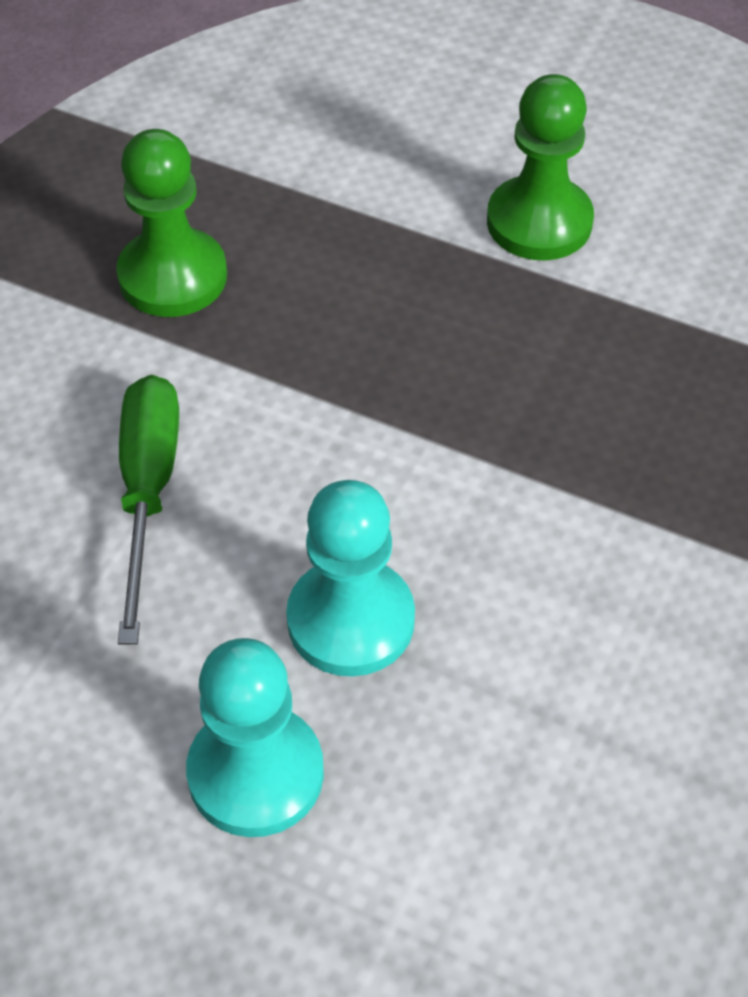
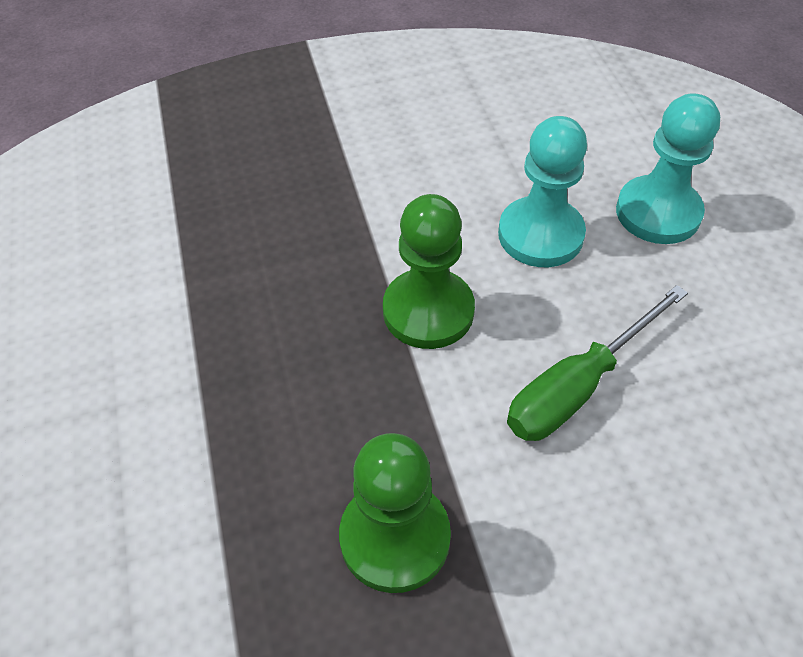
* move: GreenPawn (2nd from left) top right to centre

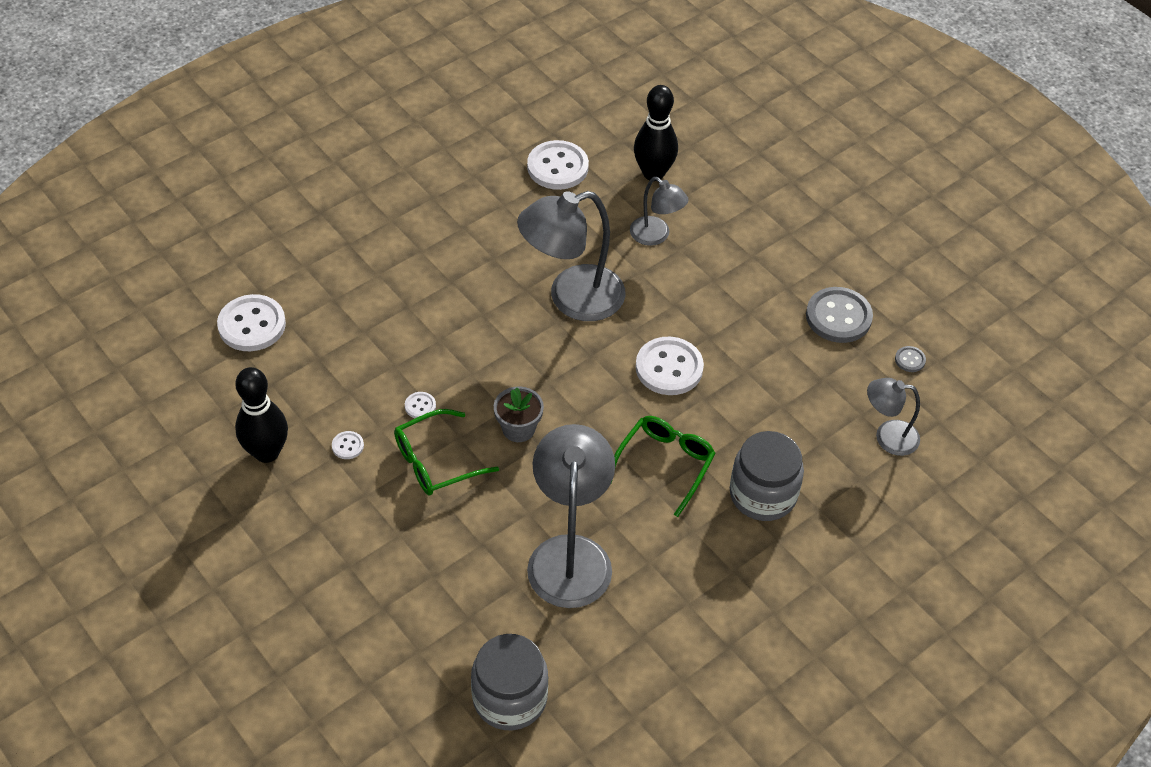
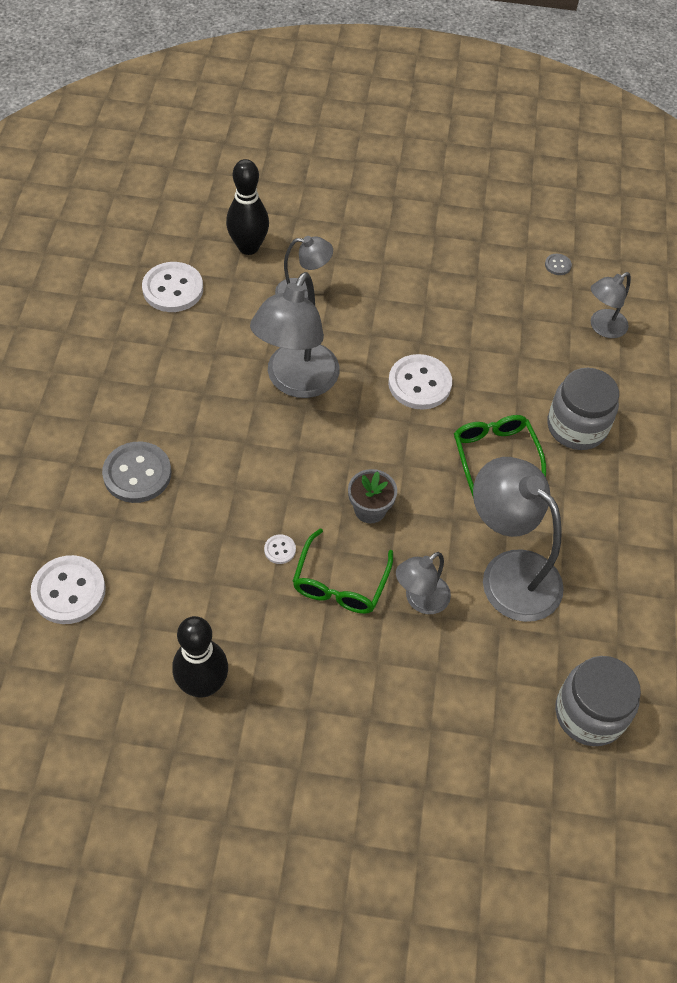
* move: GreyButton (1st from left) middle right to middle left
* insert: GreyLamp (3rd from left) centre
* delete: WhiteButton (2nd from left) middle left

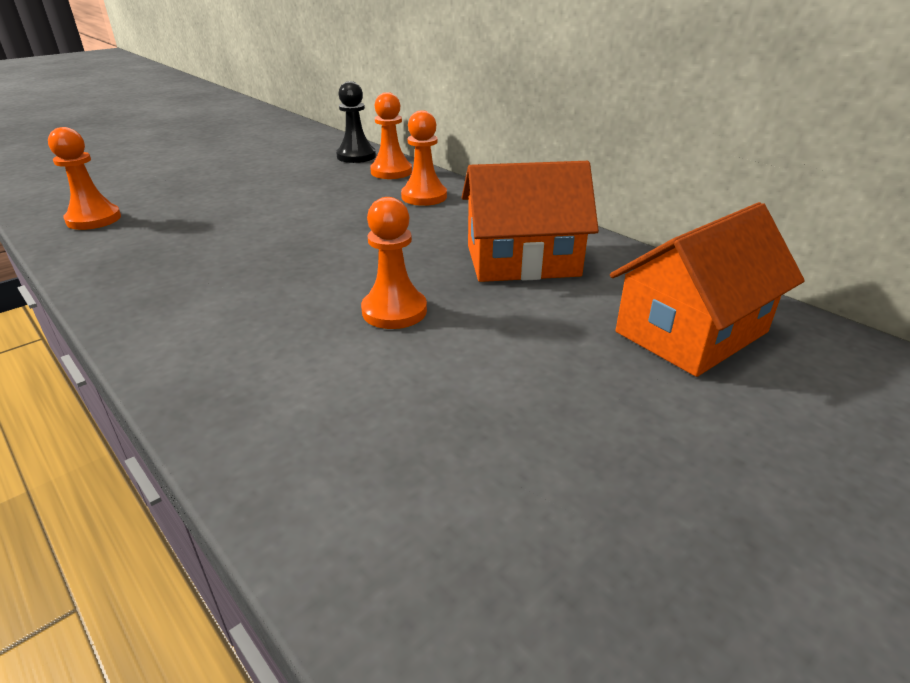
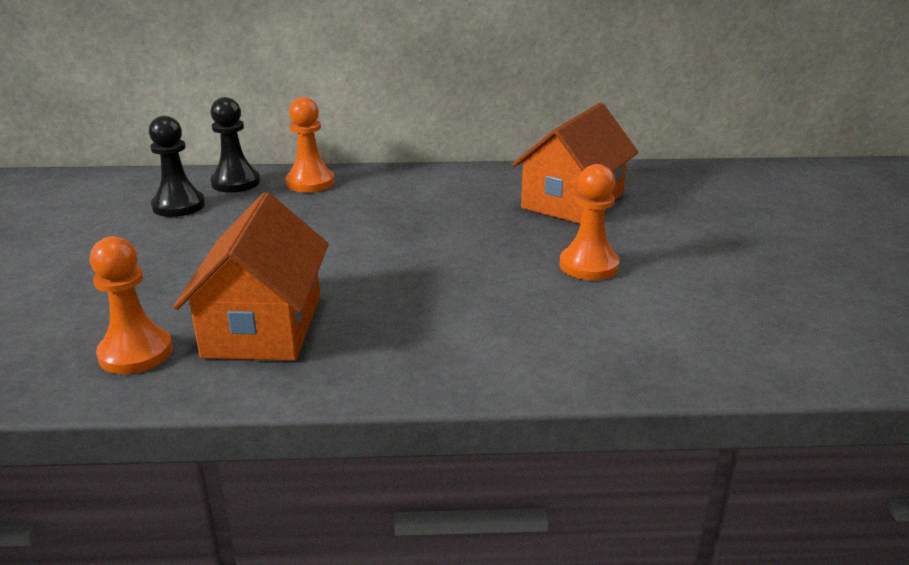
* insert: BlackPawn (1st from left) top left
* move: OrangeHouse (2nd from left in the first image) middle right to OrangeHouse (1st from left) middle left
* delete: OrangePawn (4th from left) top centre

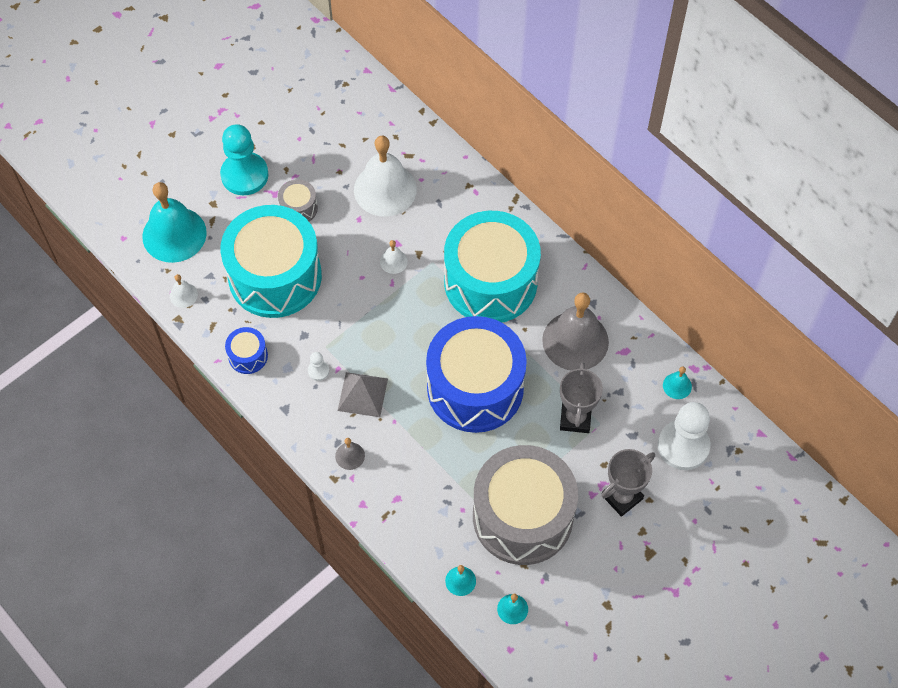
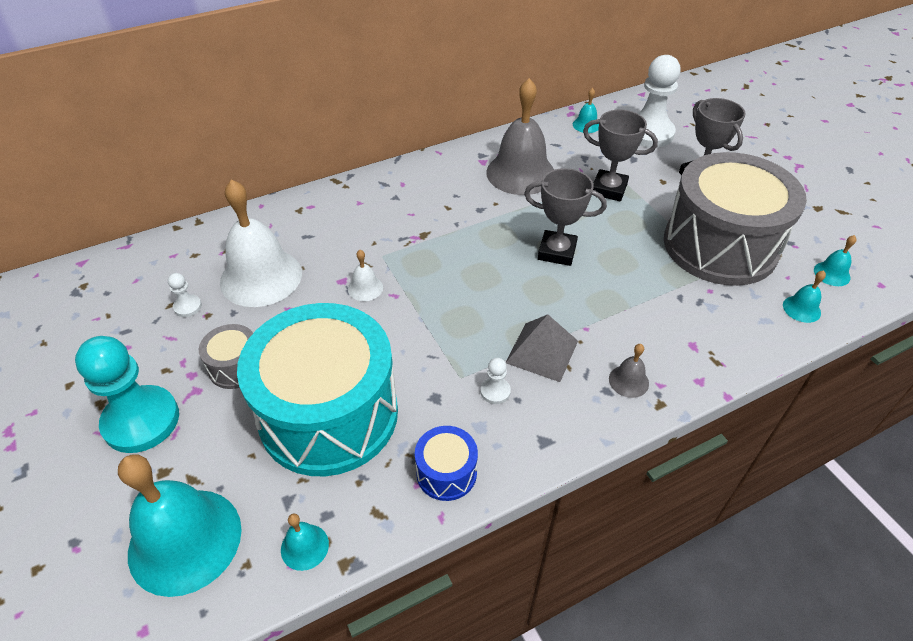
* insert: WhitePawn (1st from left) middle left
* recolor: WhiteBell (1st from left) middle left to TurquoiseBell (2nd from left) bottom centre
* replace: BlueDrum (2nd from left) centre to GreyTrophy (1st from left) centre
* delete: TurquoiseDrum (2nd from left) centre

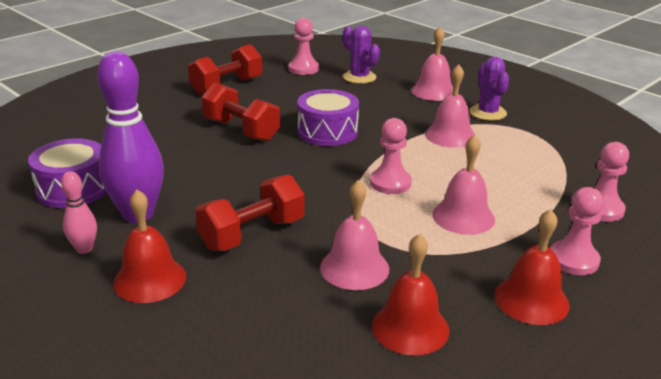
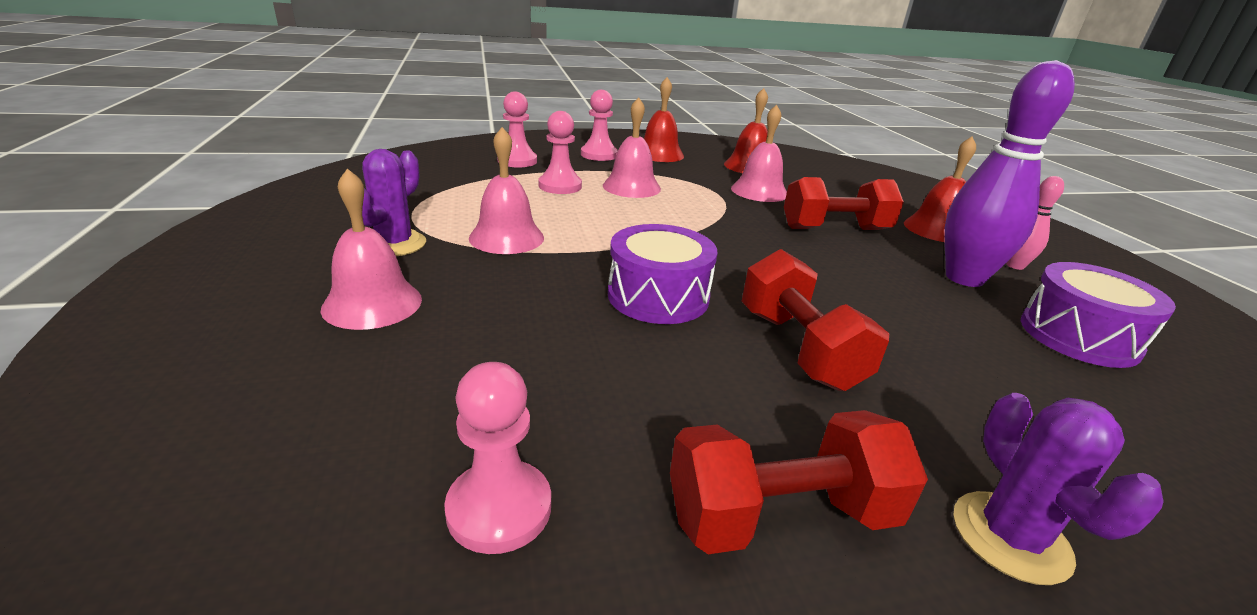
* move: PinkPawn (2nd from left in the first image) centre to PinkPawn (3rd from left) top centre
* move: PurpleCactus (1st from left in the first image) top centre to PurpleCactus (2nd from left) bottom right

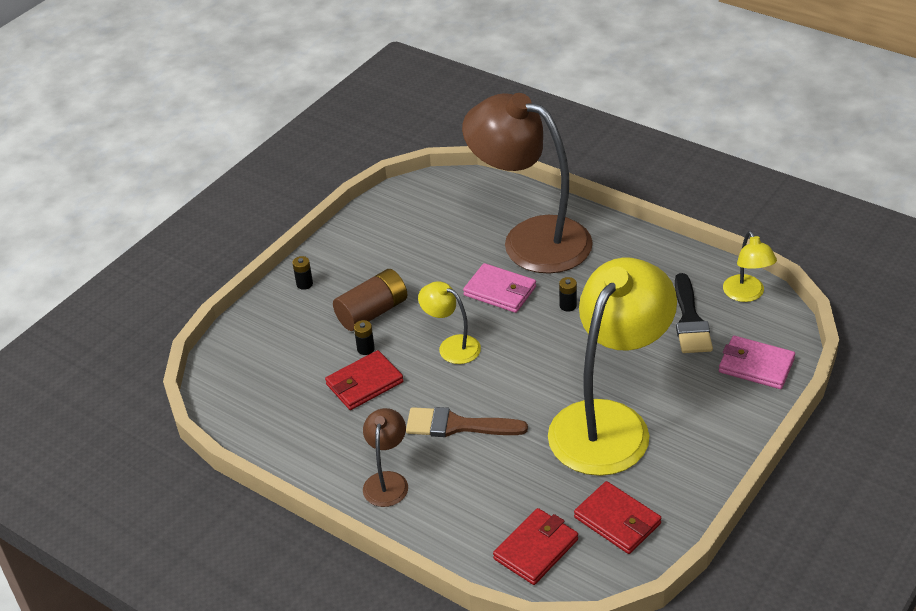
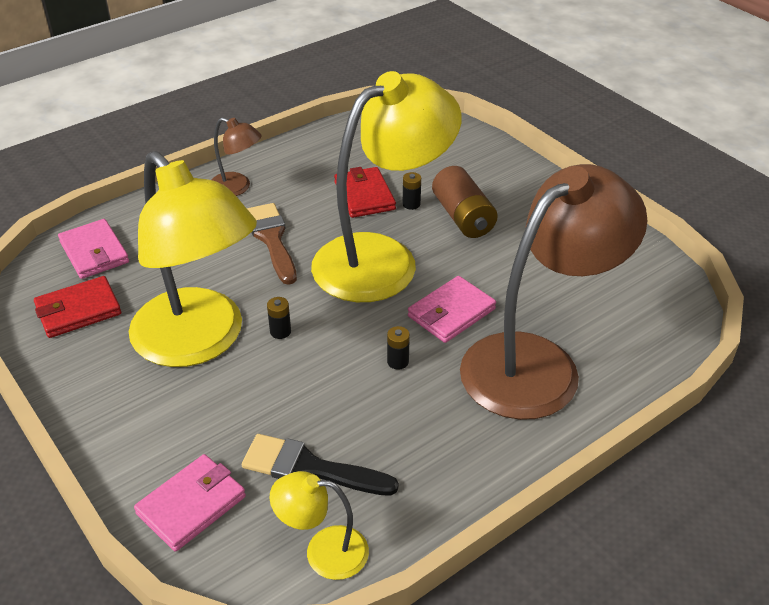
* recolor: RedWallet (2nd from left) bottom centre to PinkWallet (1st from left) middle left
* rotate: BrownBrush bottom centre = centre 45 degrees counterclockwise
* move: BlackBattery (1st from left) middle left to centre
* resize: YellowLamp (1st from left in the first image) centre = top centre x2.26

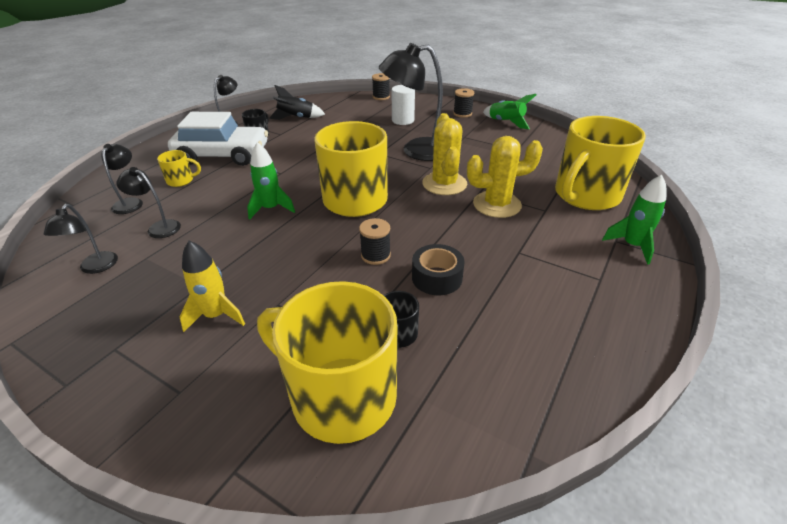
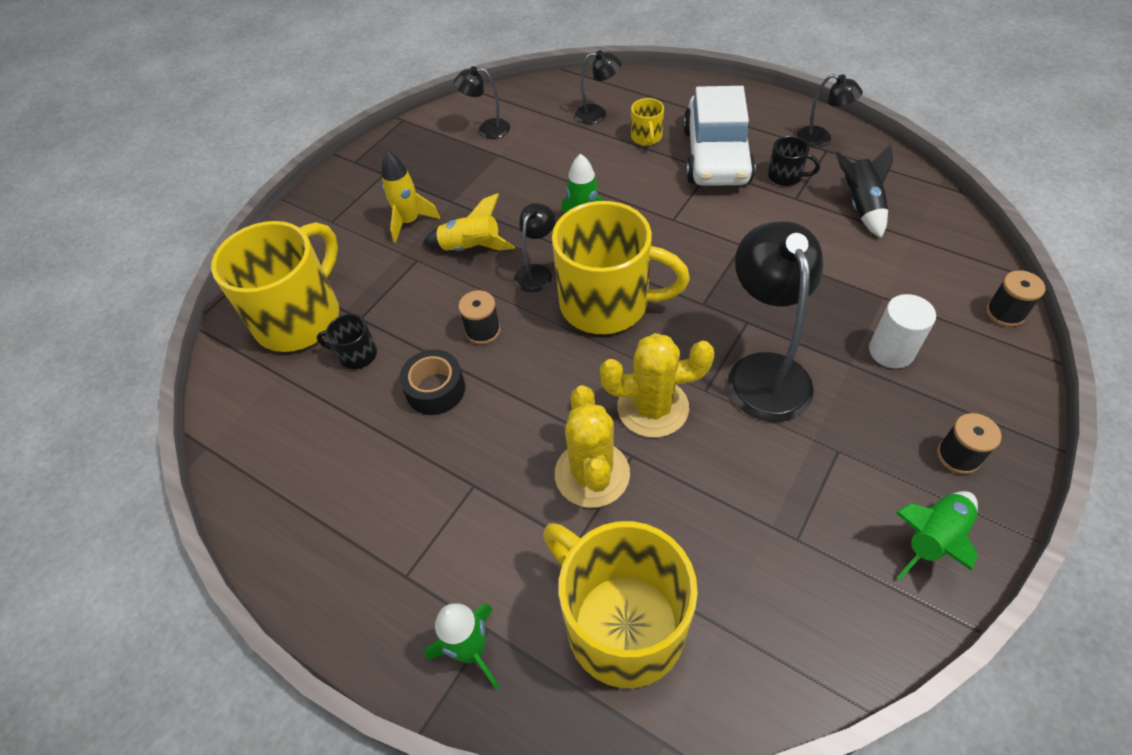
* insert: YellowRocket (2nd from left) top centre
* move: BlackLamp (3rd from left in the first image) middle left to BlackLamp (2nd from left) top centre

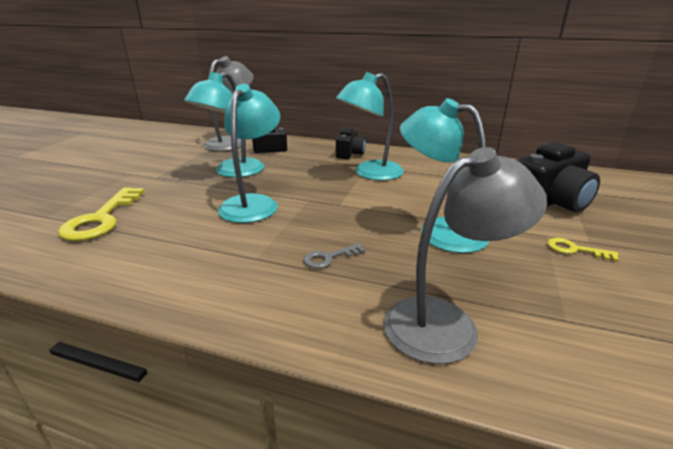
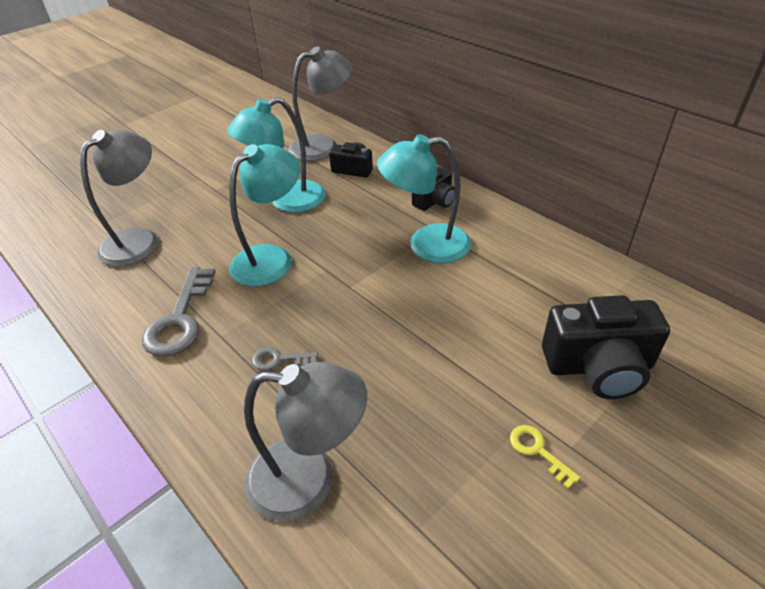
* replace: YellowKey (1st from left) middle left to GreyLamp (1st from left) middle left
* insert: GreyKey (1st from left) middle left
* delete: TurquoiseLamp (4th from left) centre

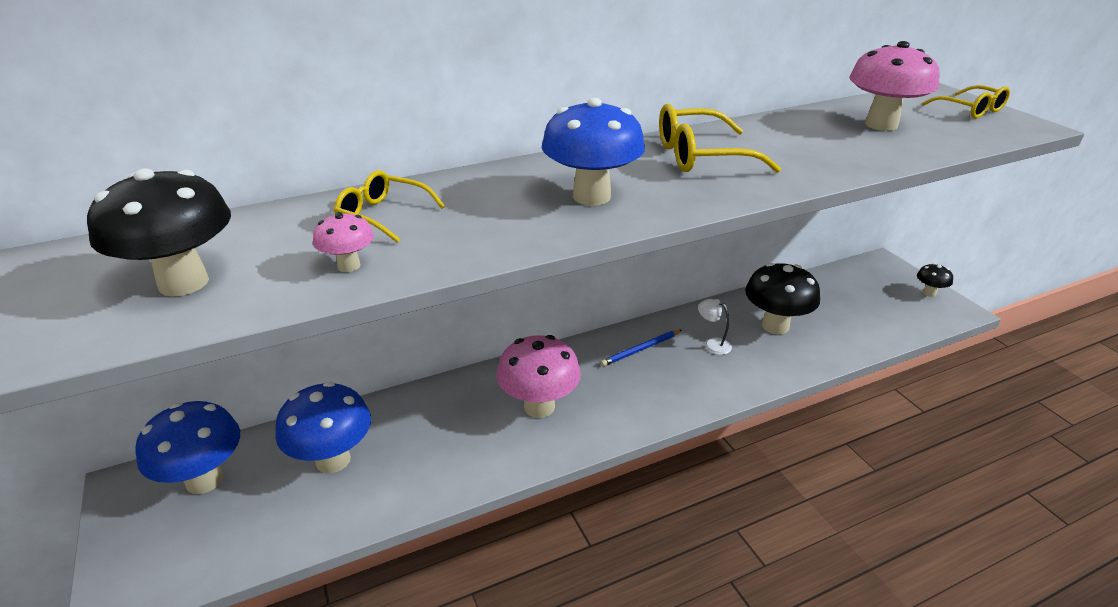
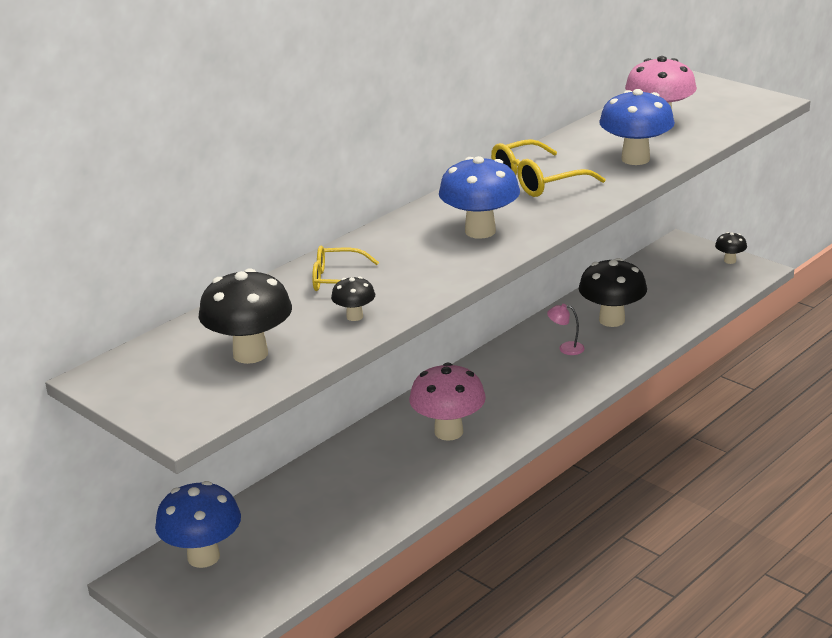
* recolor: PinkMushroom (1st from left) middle left to BlackMushroom (2nd from left) centre
* recolor: WhiteLamp centre to PinkLamp middle right
* move: BlueMushroom (2nd from left in the first image) bottom left to BlueMushroom (3rd from left) top right
* delete: BluePencil centre
* delete: YellowGlasses (3rd from left) top right

